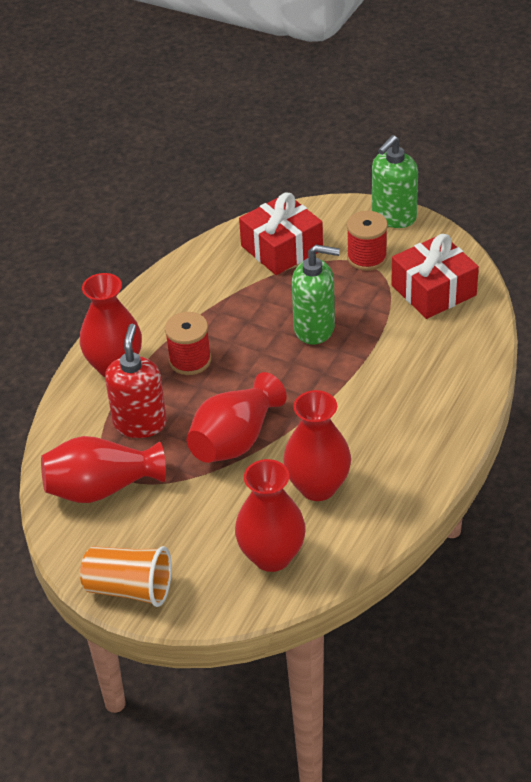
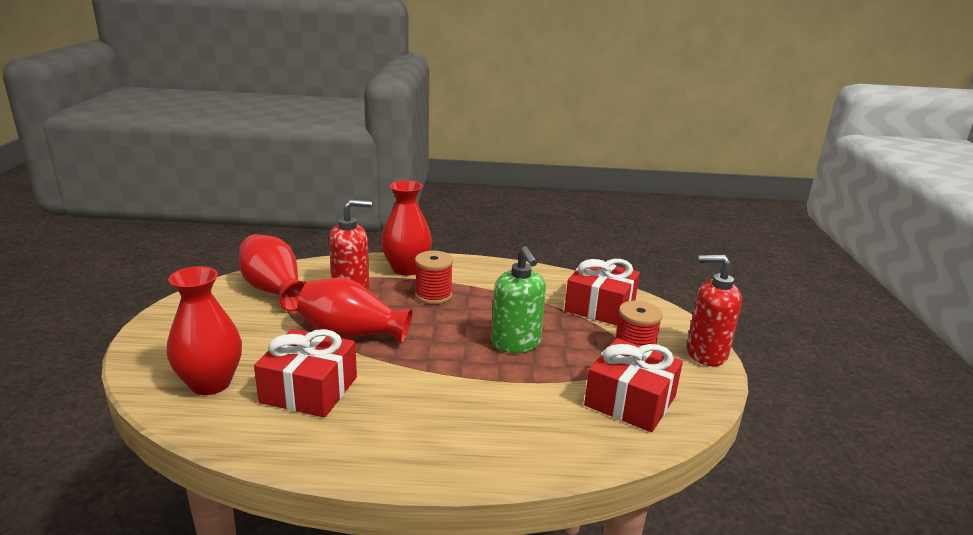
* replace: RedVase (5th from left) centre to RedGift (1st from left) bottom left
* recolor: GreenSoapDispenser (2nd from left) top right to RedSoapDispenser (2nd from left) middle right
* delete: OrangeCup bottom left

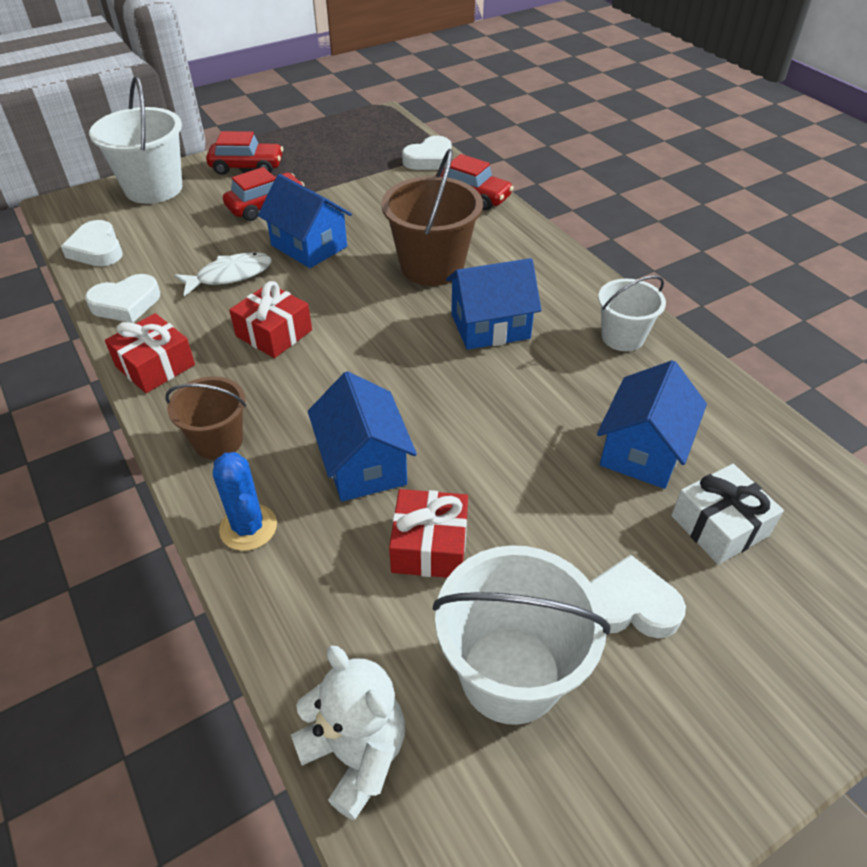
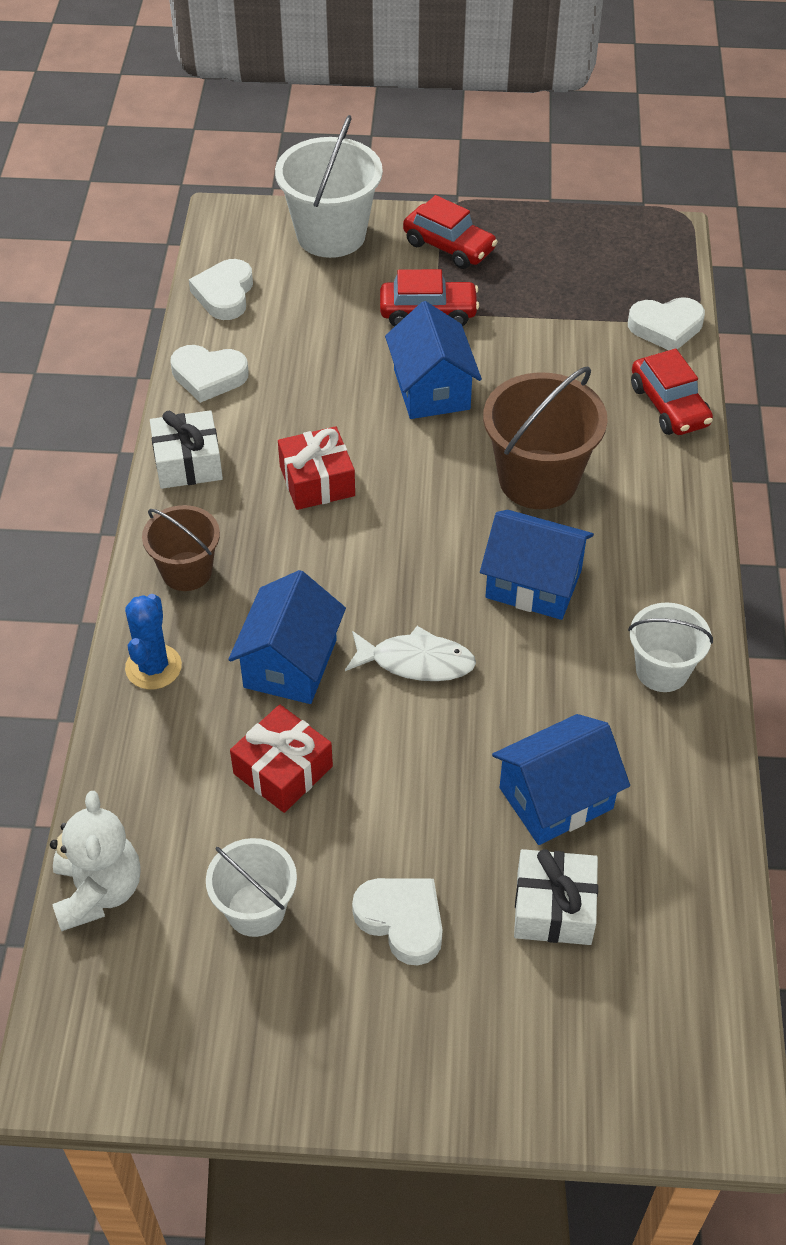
* recolor: RedGift (1st from left) middle left to WhiteGift (1st from left) middle left
* resize: WhiteBucket (2nd from left in the first image) bottom centre = bottom left x0.61
* move: WhiteFish top left to centre

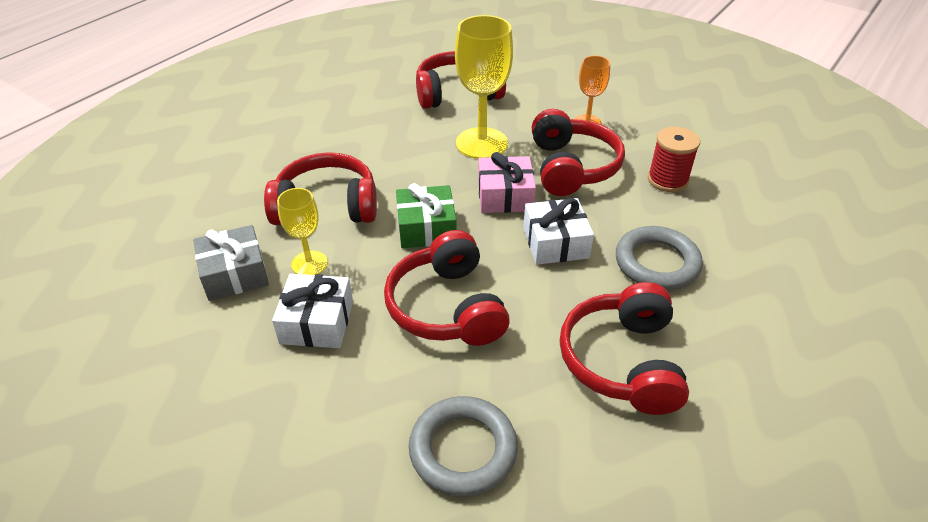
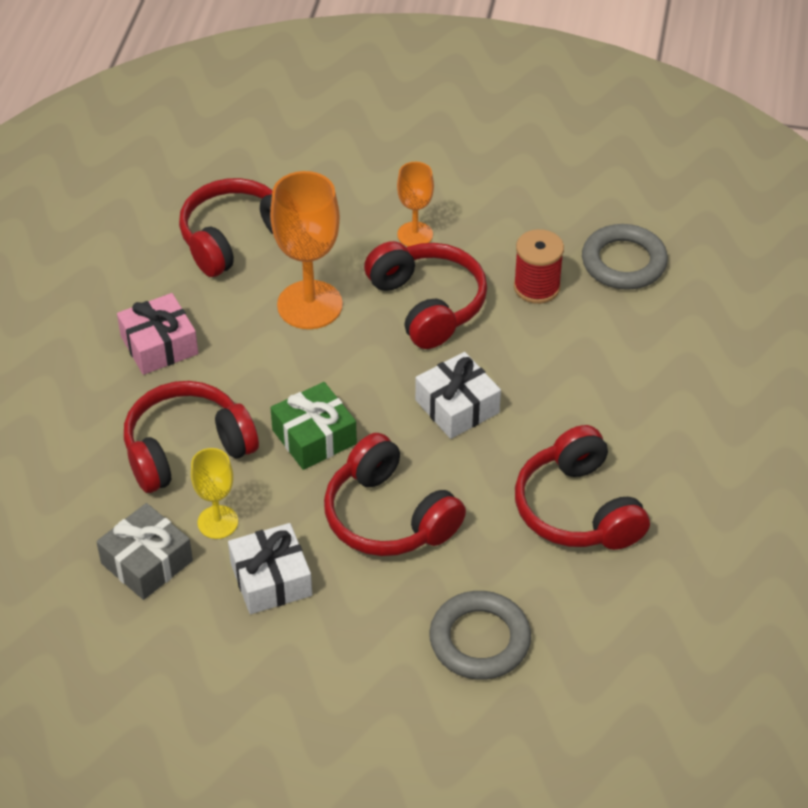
* move: PinkGift centre to middle left
* recolor: YellowGoblet (2nd from left) top centre to OrangeGoblet (1st from left) top centre
* move: GreyRing (2nd from left) middle right to top right

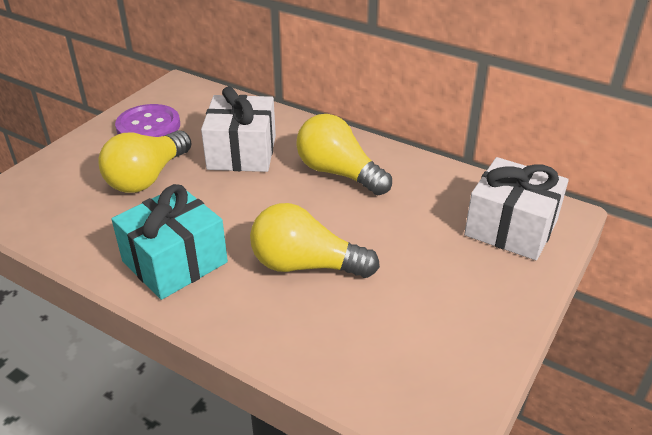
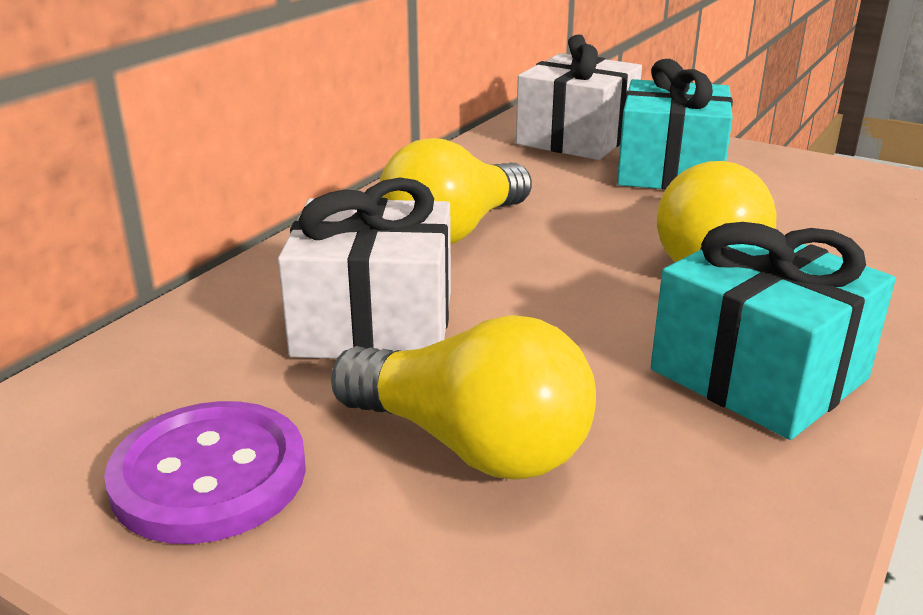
* insert: TurquoiseGift (1st from left) top right

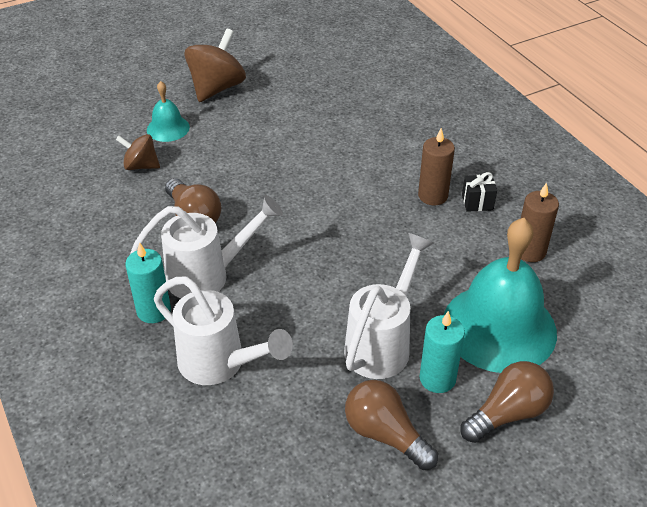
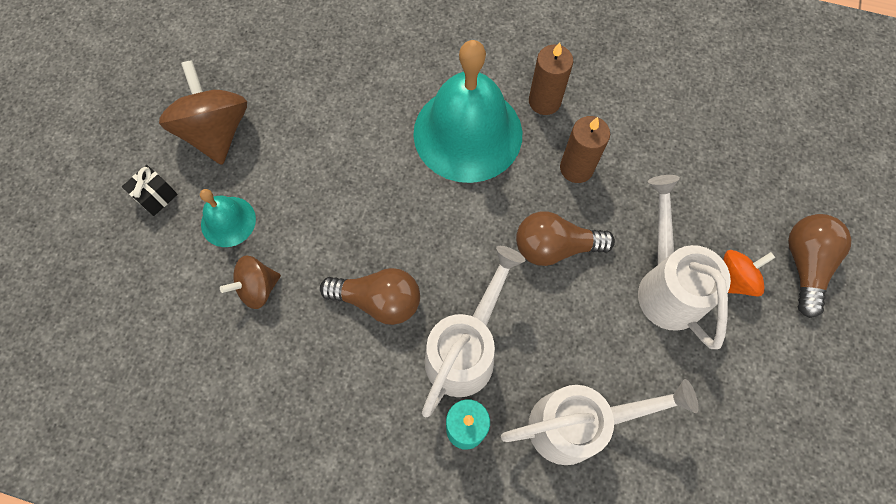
* move: BlackGift middle right to middle left
* move: TurquoiseBell (2nd from left) middle right to top centre
* move: BrownLightBulb (2nd from left) bottom centre to centre
* move: BrownCandle (2nd from left) middle right to top centre
* replace: TurquoiseCandle (2nd from left) bottom right to OrangeSpinningTop middle right

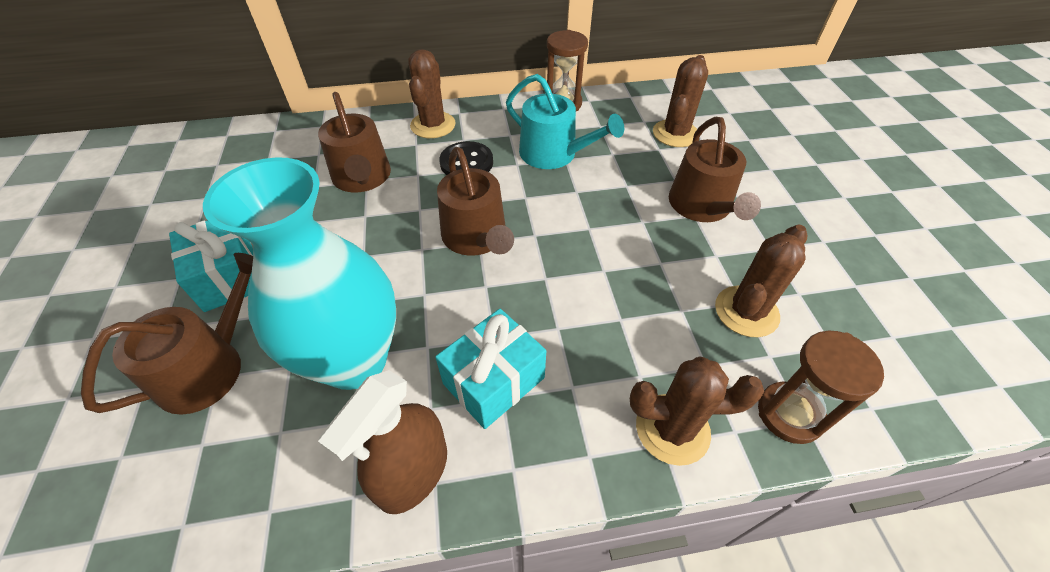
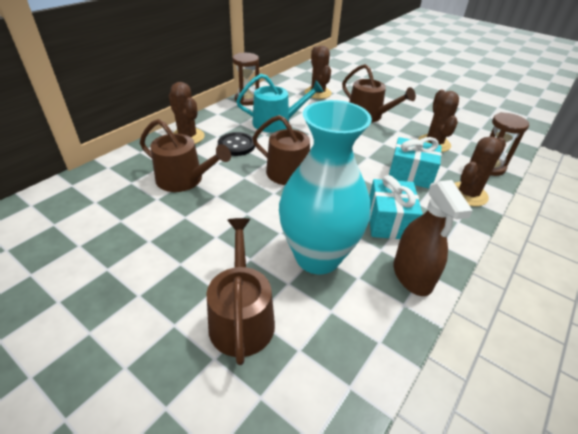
* move: TurquoiseGift (1st from left in the first image) middle left to TurquoiseGift (2nd from left) middle right

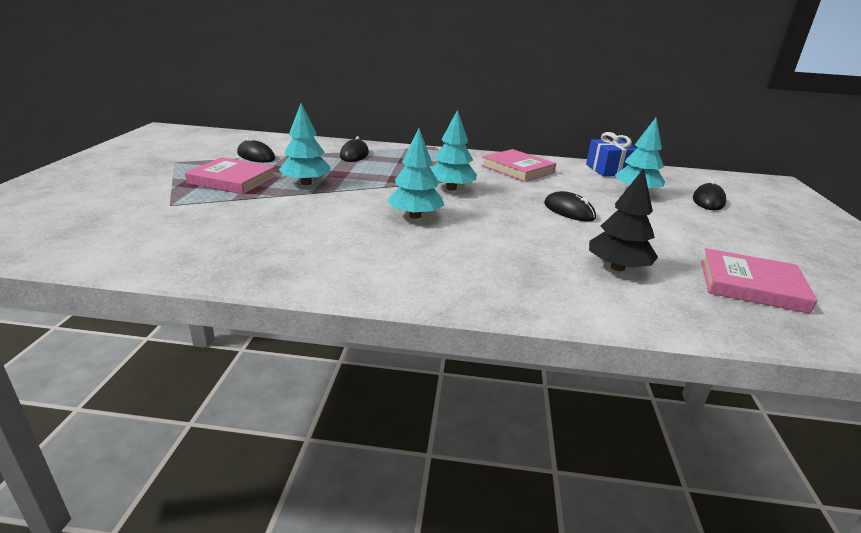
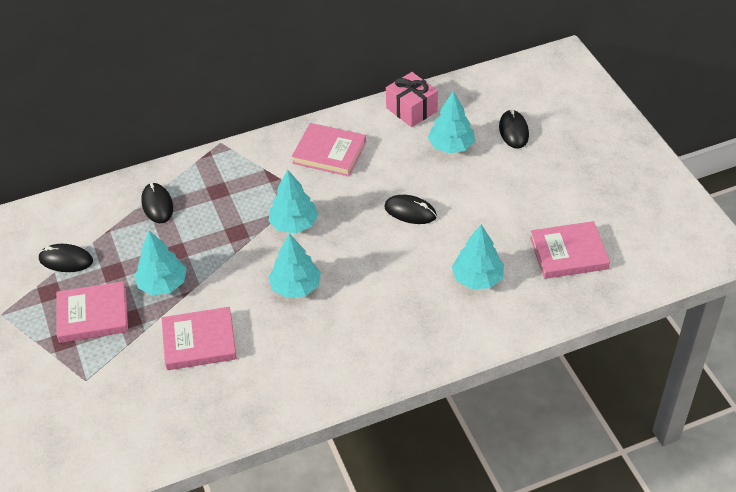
* insert: PinkBook (2nd from left) bottom left
* recolor: BlueGift top right to PinkGift top centre
* recolor: BlackTree middle right to TurquoiseTree (5th from left) centre

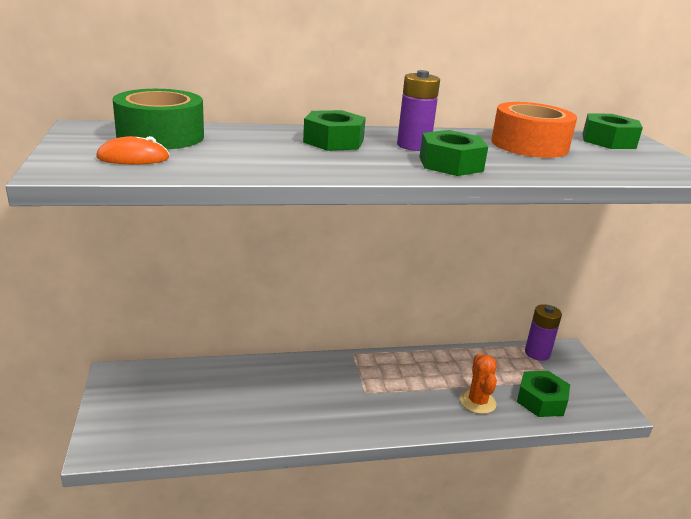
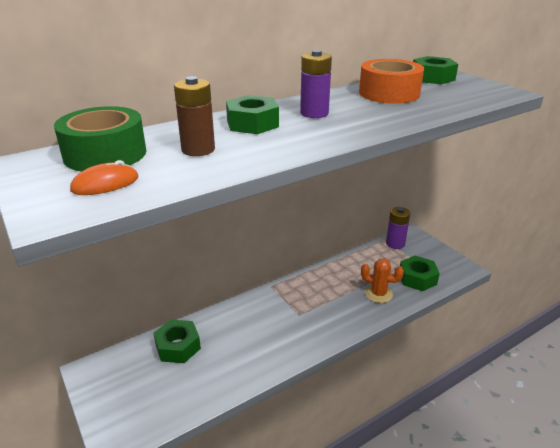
* move: GreenNut (2nd from left in the first image) top centre to GreenNut (1st from left) bottom left
* insert: BrownBattery top centre
* rotate: OrangeCactus bottom right = middle right 45 degrees counterclockwise

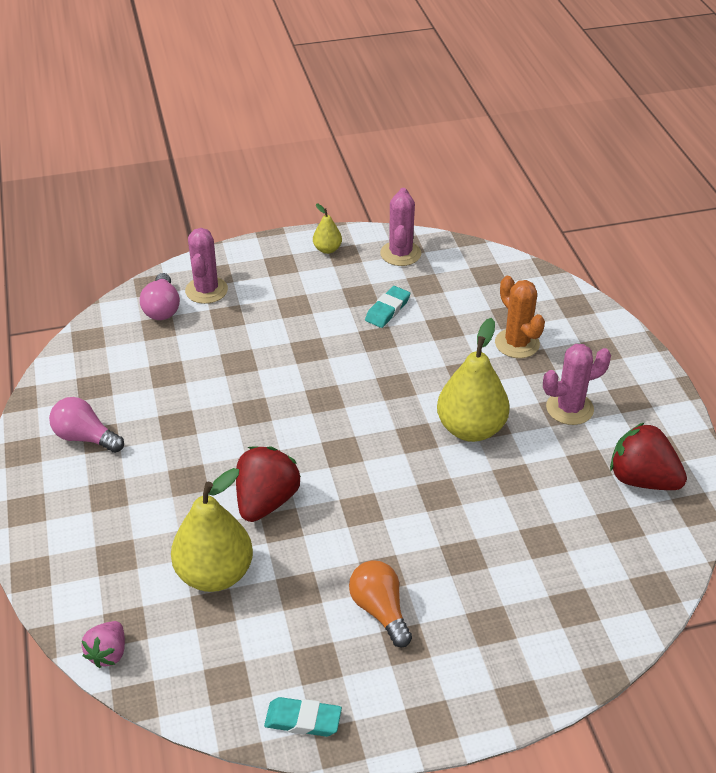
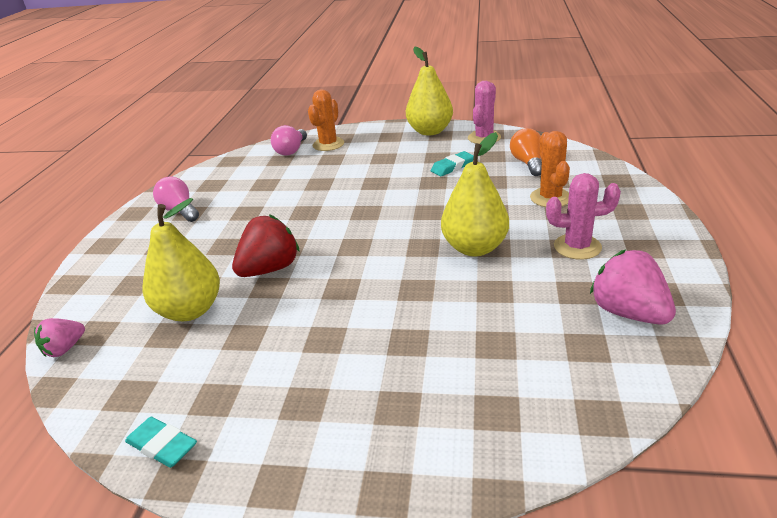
* recolor: PinkCactus (1st from left) middle left to OrangeCactus (1st from left) top centre
* resize: YellowPear (2nd from left) top centre = top centre x2.06
* move: OrangeLightBulb bottom centre to top right
* recolor: RedStrawberry (2nd from left) middle right to PinkStrawberry (2nd from left) middle right

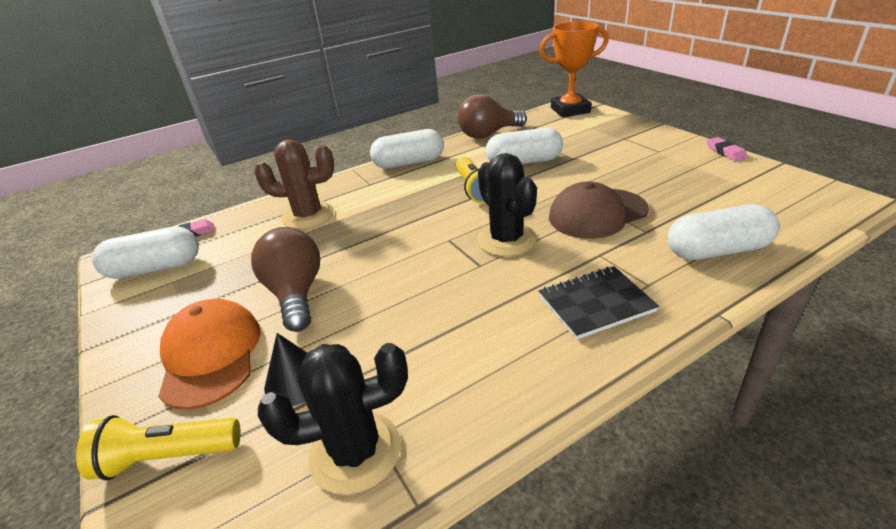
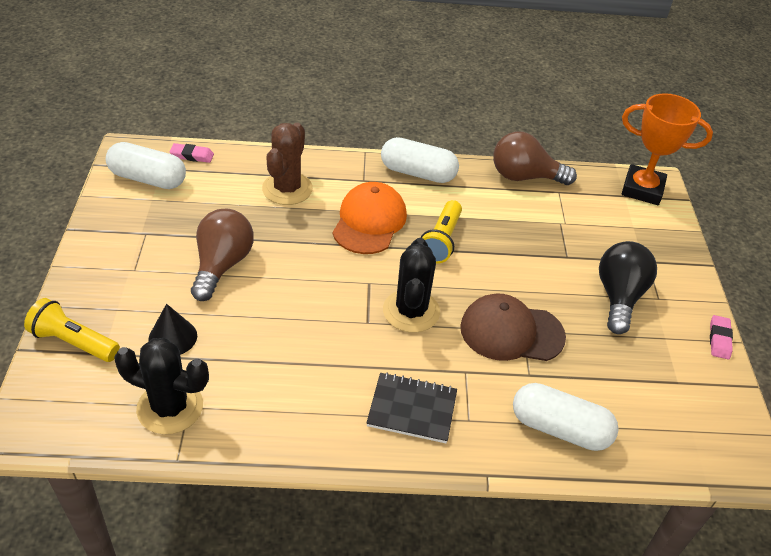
* rotate: BrownCactus middle left = top centre 75 degrees clockwise
* move: OrangeCap bottom left to centre
* insert: BlackLightBulb middle right
* delete: WhiteCapsule (3rd from left) top centre

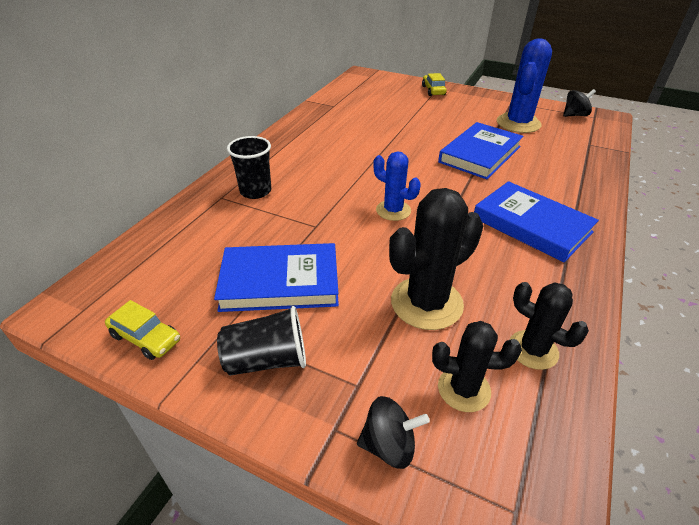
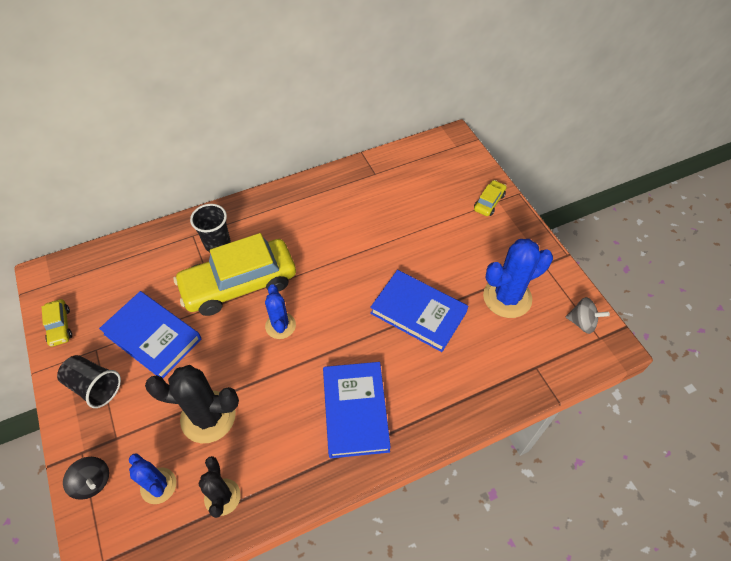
* recolor: BlackCactus (2nd from left) bottom right to BlueCactus (1st from left) bottom left
* insert: YellowCar (2nd from left) middle left
* rotate: BlueBook (2nd from left in the first image) top right = centre 45 degrees clockwise
* recolor: BlackSpinningTop (2nd from left) top right to GreySpinningTop middle right

